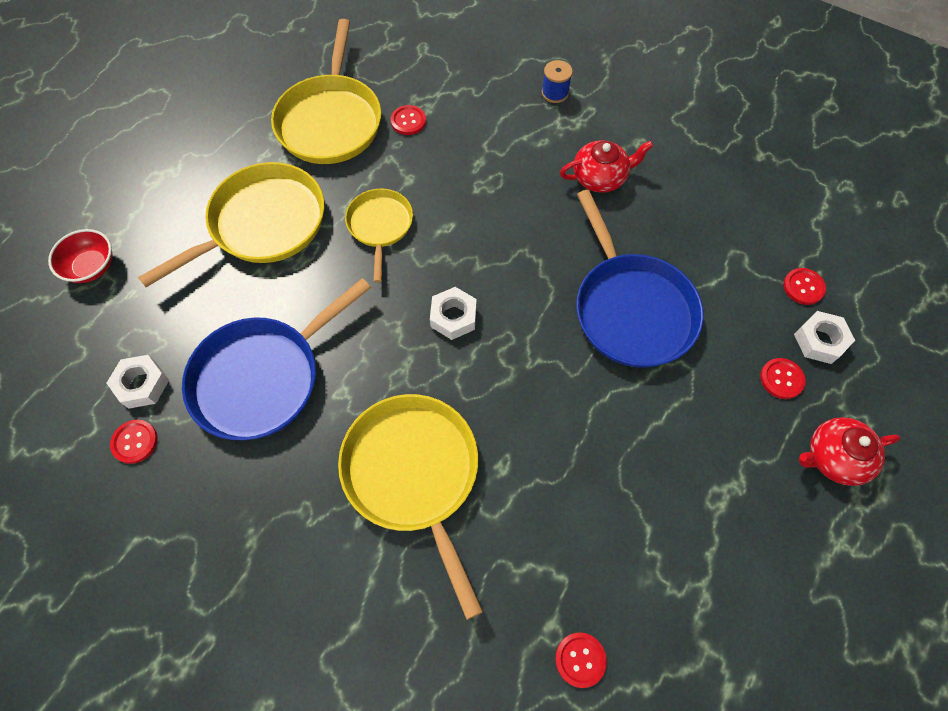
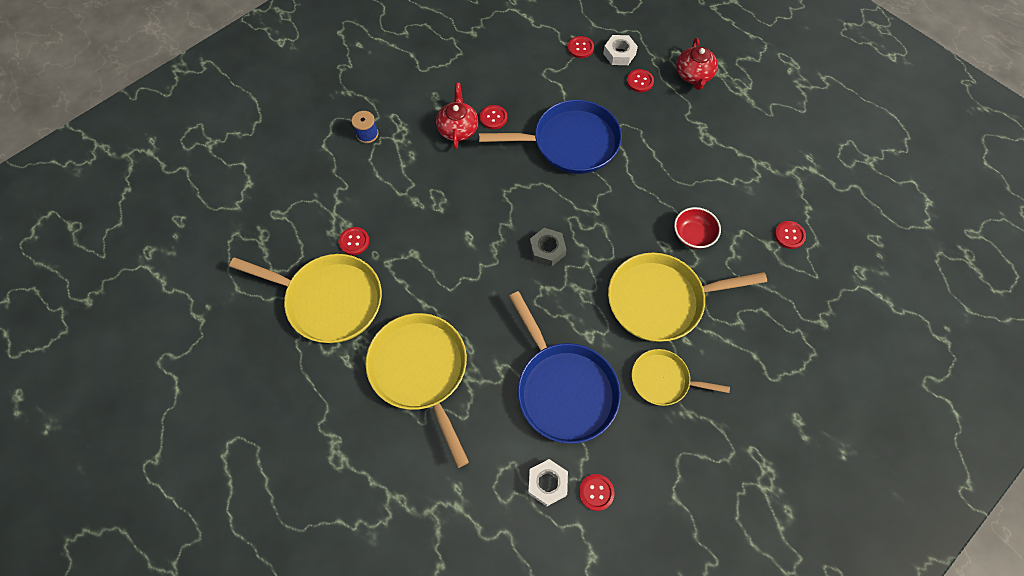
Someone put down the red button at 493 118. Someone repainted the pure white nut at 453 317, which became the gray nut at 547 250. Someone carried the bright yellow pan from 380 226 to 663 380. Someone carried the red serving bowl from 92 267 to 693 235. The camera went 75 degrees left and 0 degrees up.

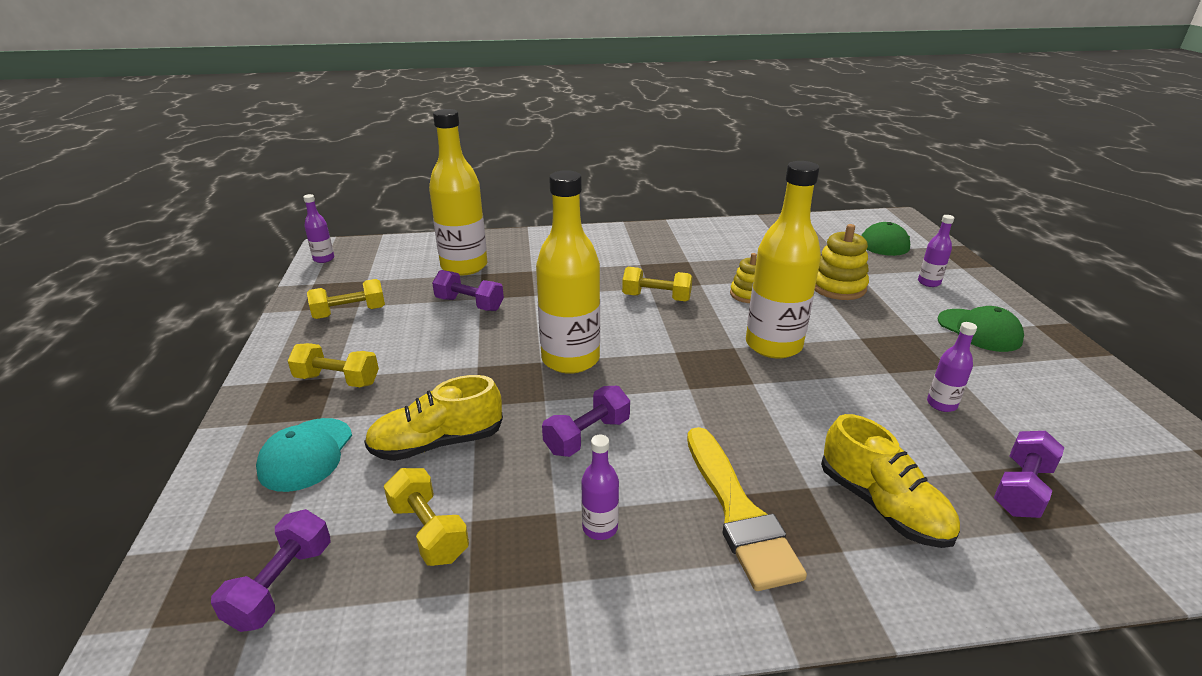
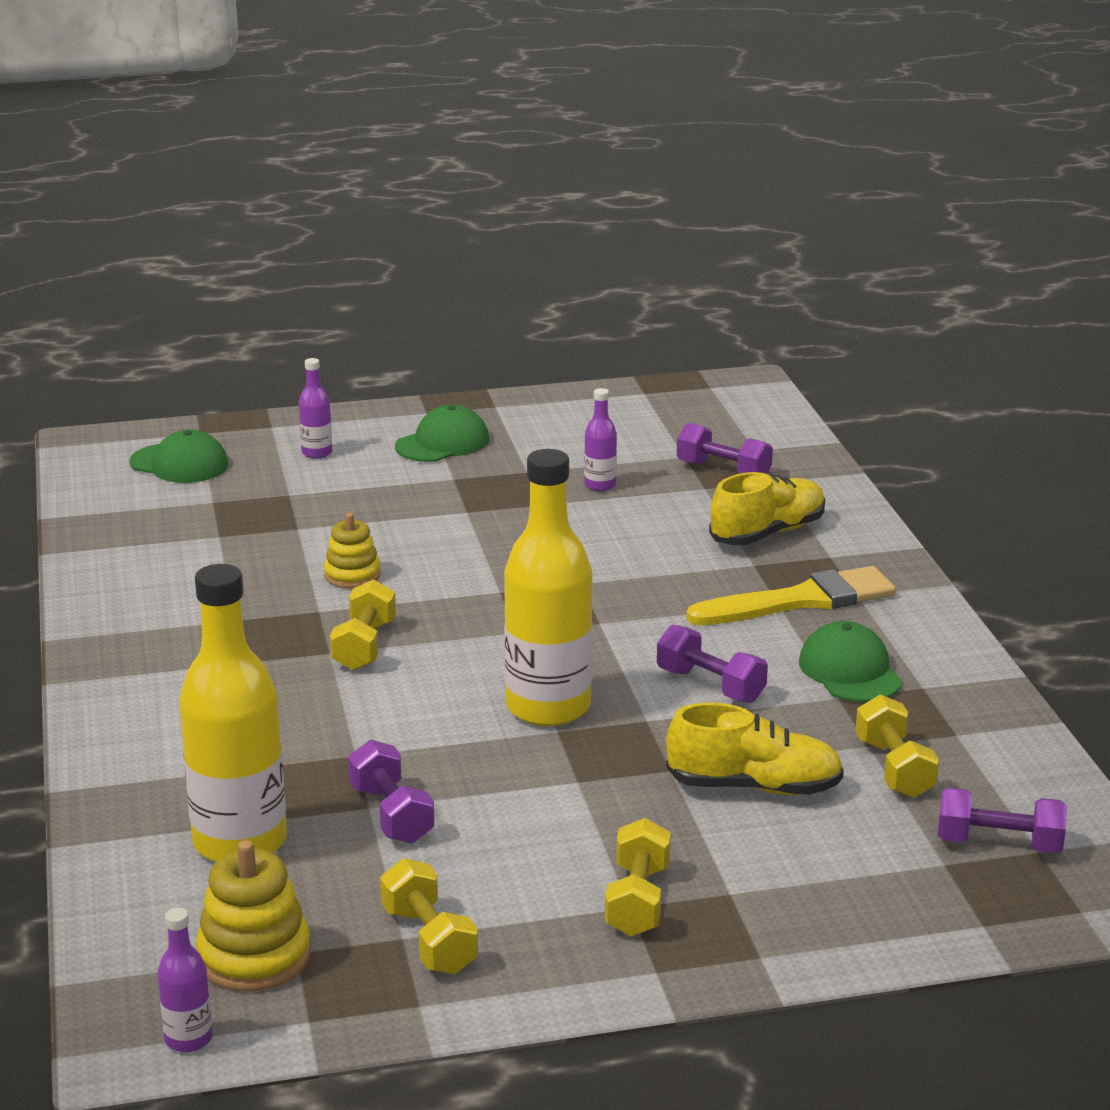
Someone carried the bright yellow ring stacker from 837 287 to 254 956. Someone rotated the royal purple hand weight at 469 304 by 45 degrees counterclockwise. Someone rotated the bright yellow sneaker at 437 443 by 60 degrees counterclockwise. Someone swapped the royal purple bottle at 600 528 for the green baseball cap at 850 671. Someone rotated the bright yellow hand weight at 429 531 by 60 degrees counterclockwise. Someone took away the aqua baseball cap at 306 454. Someone took away the bright yellow bottle at 773 345. The camera went 95 degrees left and 5 degrees down.

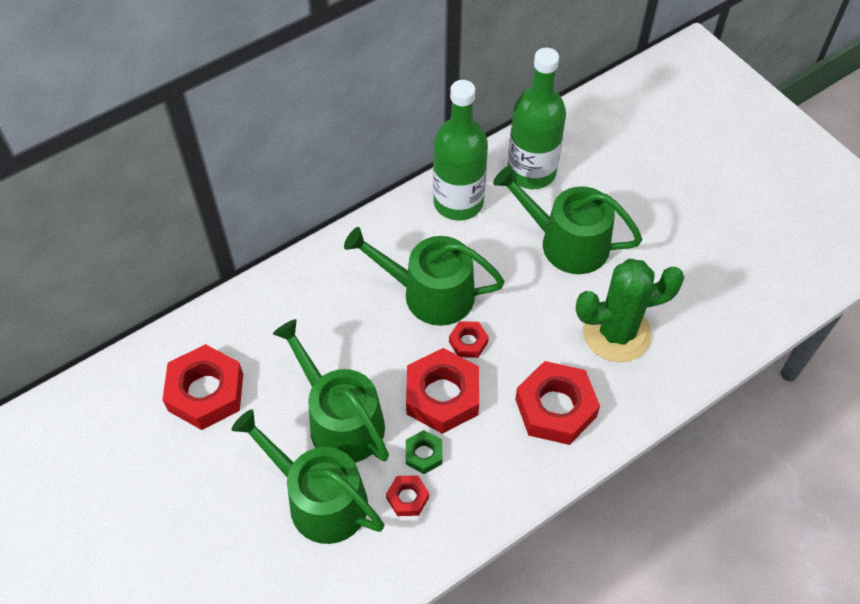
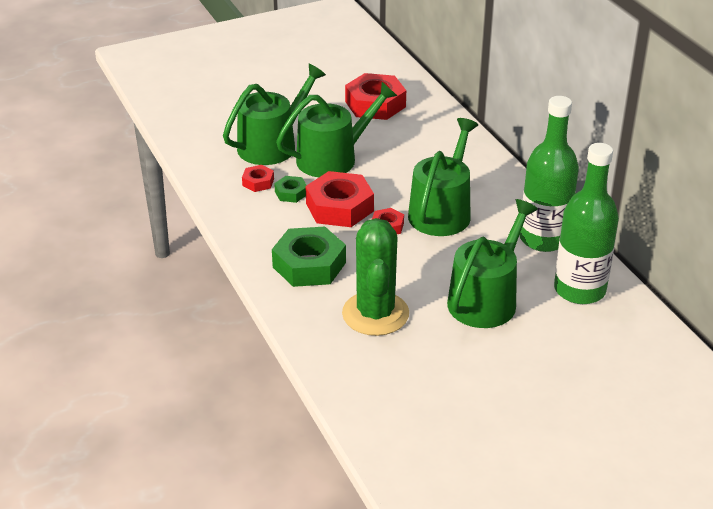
Someone repainted the red nut at 555 408, which became the green nut at 309 265. The camera went 100 degrees right and 20 degrees down.

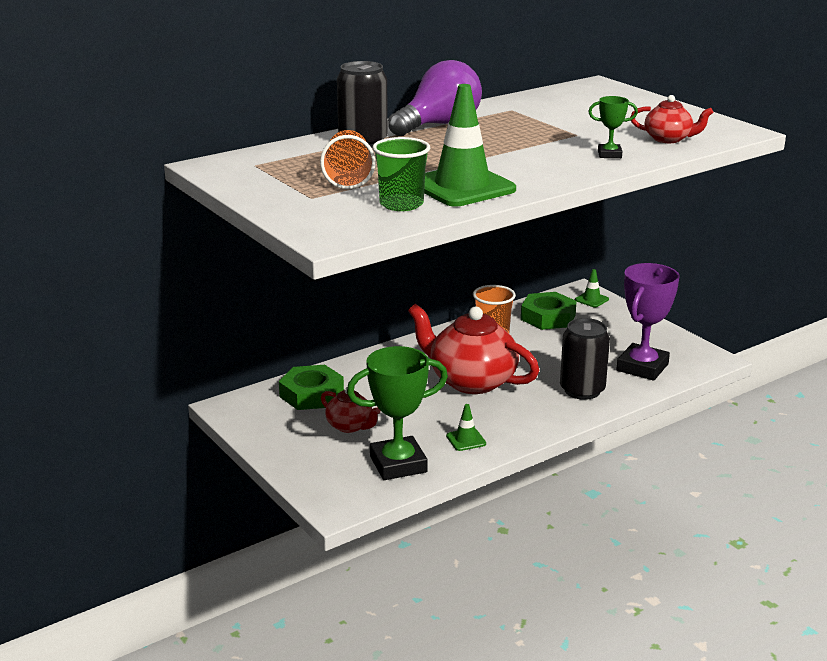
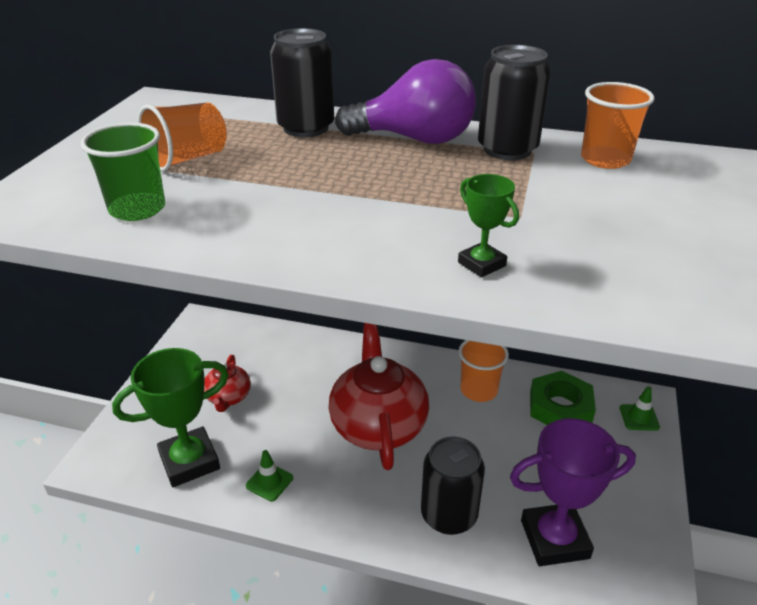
Someone rotated the green prize cup at 398 464 by 60 degrees counterclockwise. Someone put down the black soda can at 507 149. Someone put down the orange-coloured cup at 605 159. Someone took away the green nut at 311 394. Someone took away the green road cone at 462 187. Someone took away the red teapot at 668 139. The camera went 50 degrees right and 10 degrees up.

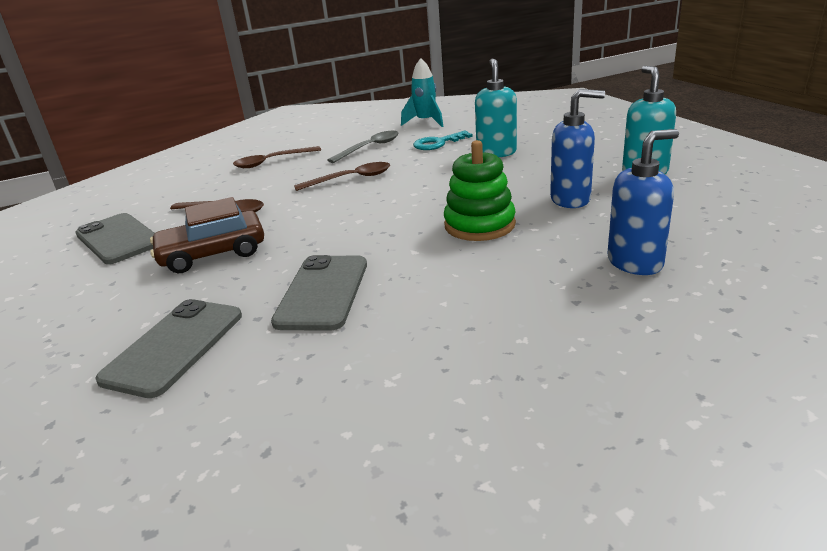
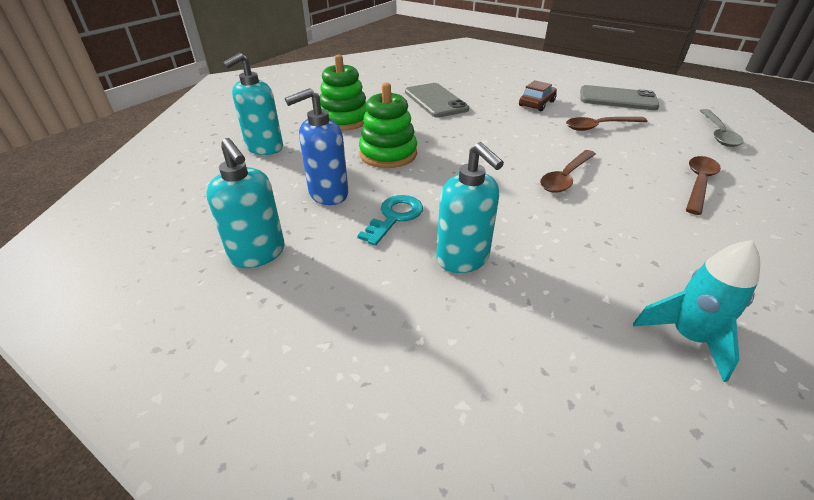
Someone repainted the royal blue pump bottle at 635 262, which became the aqua pump bottle at 264 148. Someone put down the green ring stacker at 344 120. Someone carried the aqua door key from 438 143 to 394 217. Someone scaled the dark brown car at 213 254 by 0.65. Someone carried the gray teaspoon from 369 148 to 718 133. Someone took away the gray mobile phone at 174 346. The camera went 145 degrees right and 10 degrees up.

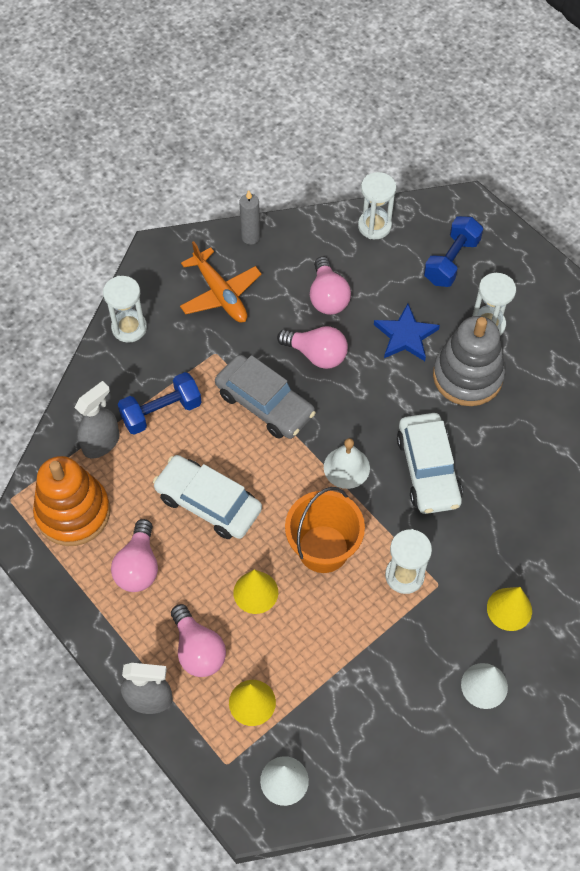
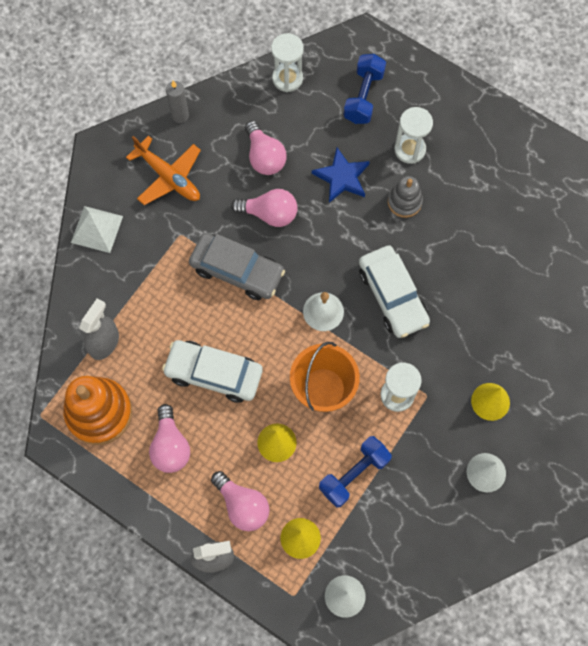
Someone swapped the pure white sandglass at 129 328 for the pure white solid pyramid at 96 229. Someone carried the royal blue hand weight from 161 412 to 354 474. Someone scaled the gray ring stacker at 467 376 by 0.56. The camera went 15 degrees left and 10 degrees up.

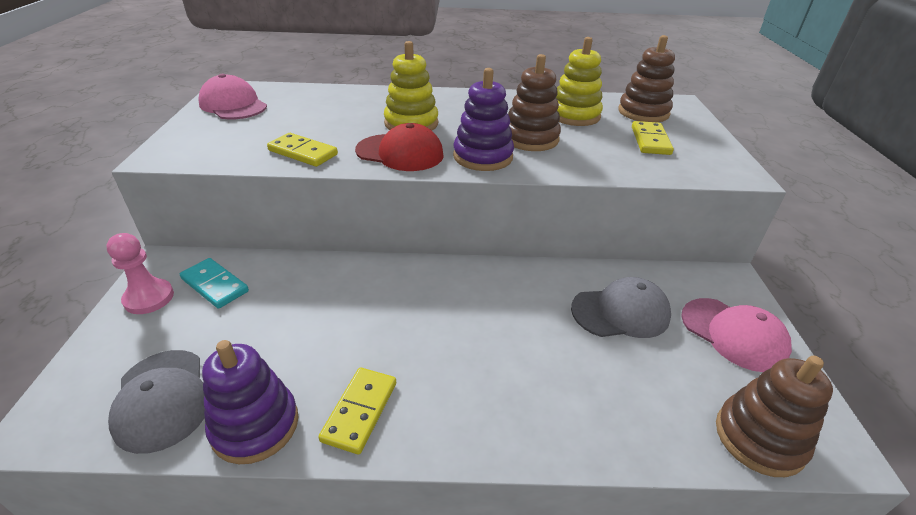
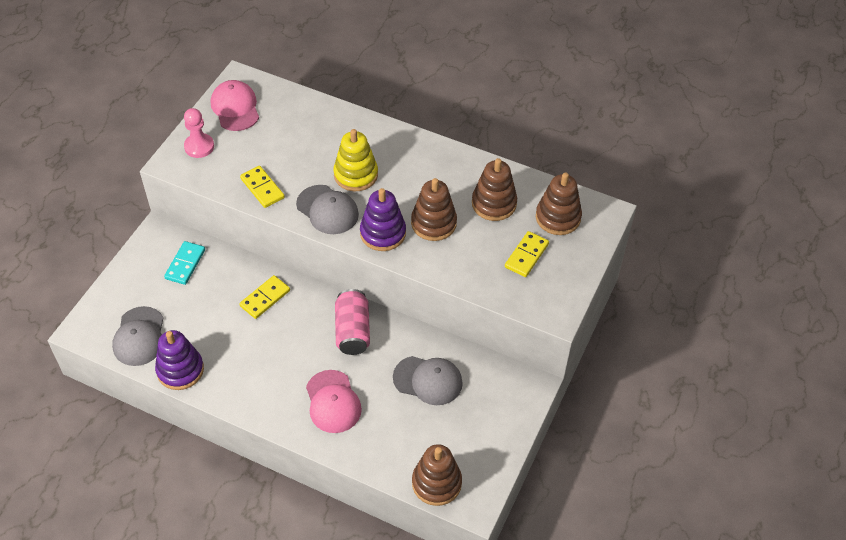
Someone rotated the aqua domino at 215 285 by 45 degrees clockwise. Someone carried the pink pawn from 149 298 to 199 146. Someone carried the bright yellow domino from 360 411 to 265 298. Someone repainted the red baseball cap at 400 153, which became the gray baseball cap at 327 210. Someone carried the pink baseball cap from 733 334 to 333 402. Someone put down the pink soda can at 352 331. Someone repainted the bright yellow ring stacker at 574 115, which became the dark brown ring stacker at 494 203. The camera went 25 degrees right and 15 degrees up.

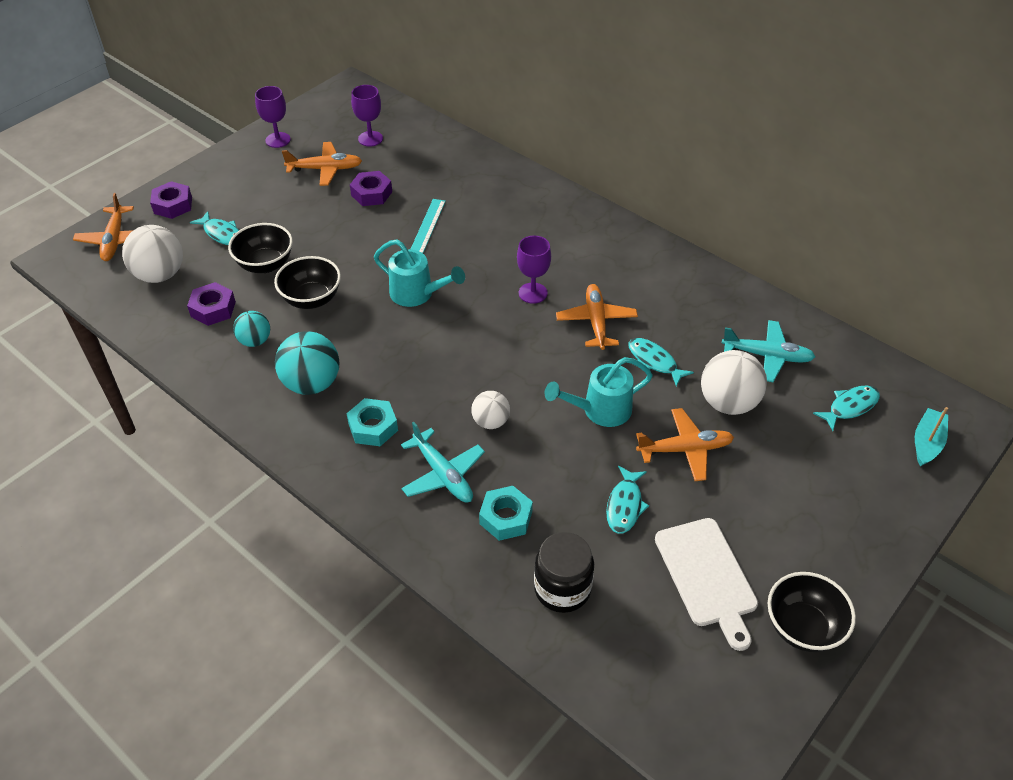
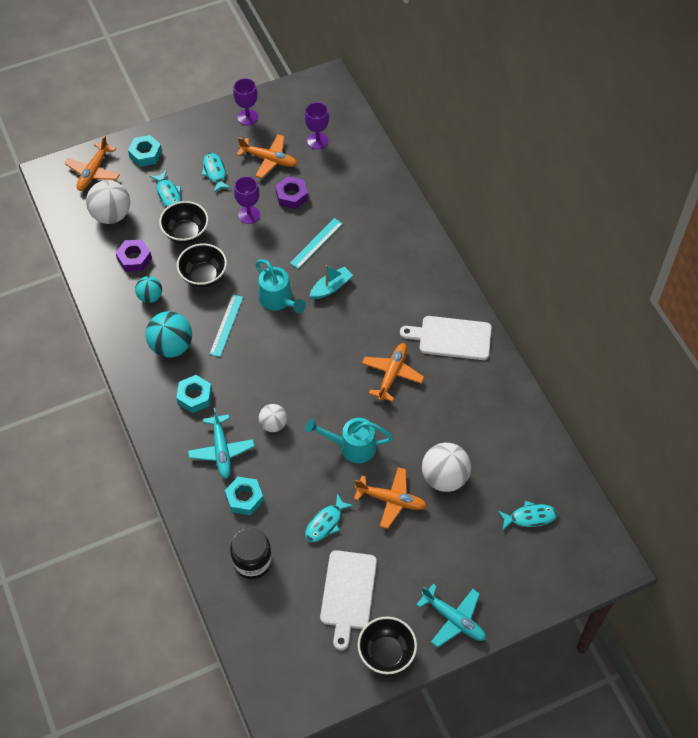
Someone repainted the royal purple nut at 173 205, which became the aqua nut at 145 154. Someone carried the aqua toy fish from 654 361 to 215 172. Someone put down the aqua measuring stick at 226 325. Someone carried the royal purple chalice from 533 293 to 249 215. Someone carried the aqua boat from 927 443 to 331 287. Someone put down the pure white bread board at 451 338. Someone carried the aqua plane from 767 356 to 453 619. The camera went 25 degrees right and 10 degrees up.

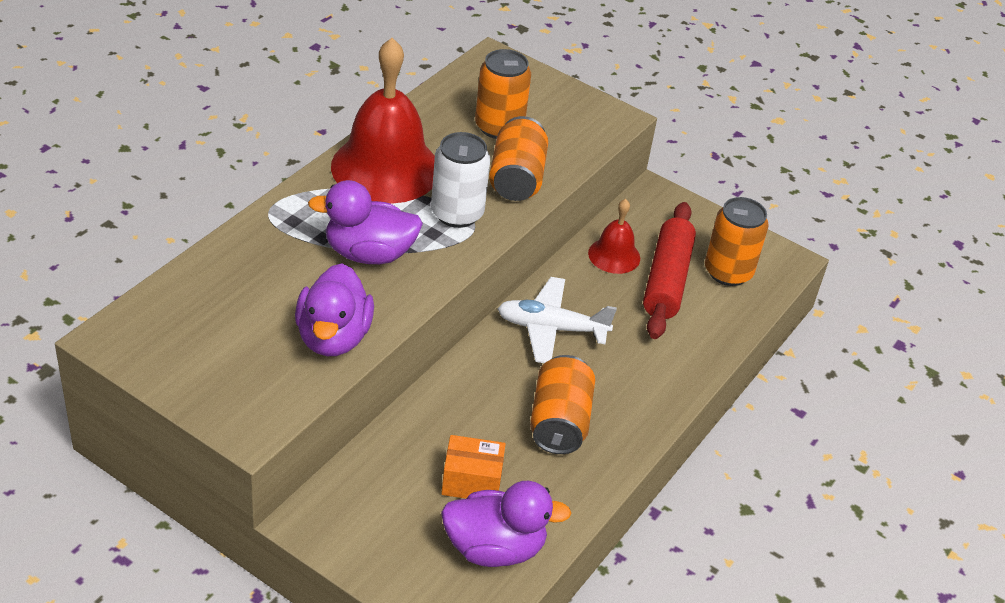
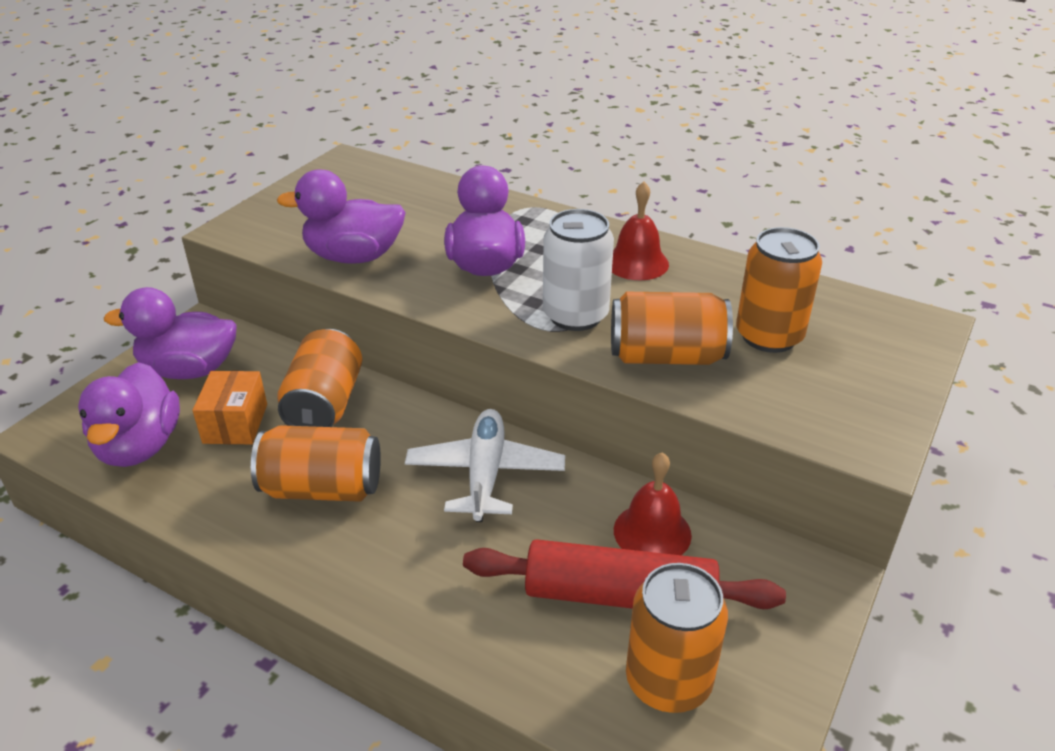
Someone put down the royal purple toy duck at 189 370. Someone put down the orange-coloured soda can at 325 404. Someone scaled the red bell at 385 168 by 0.50. The camera went 90 degrees right and 5 degrees down.

